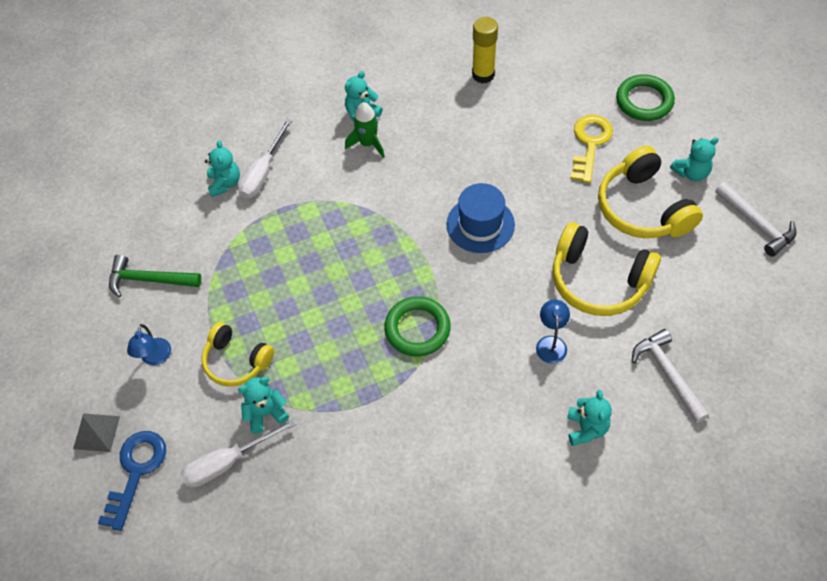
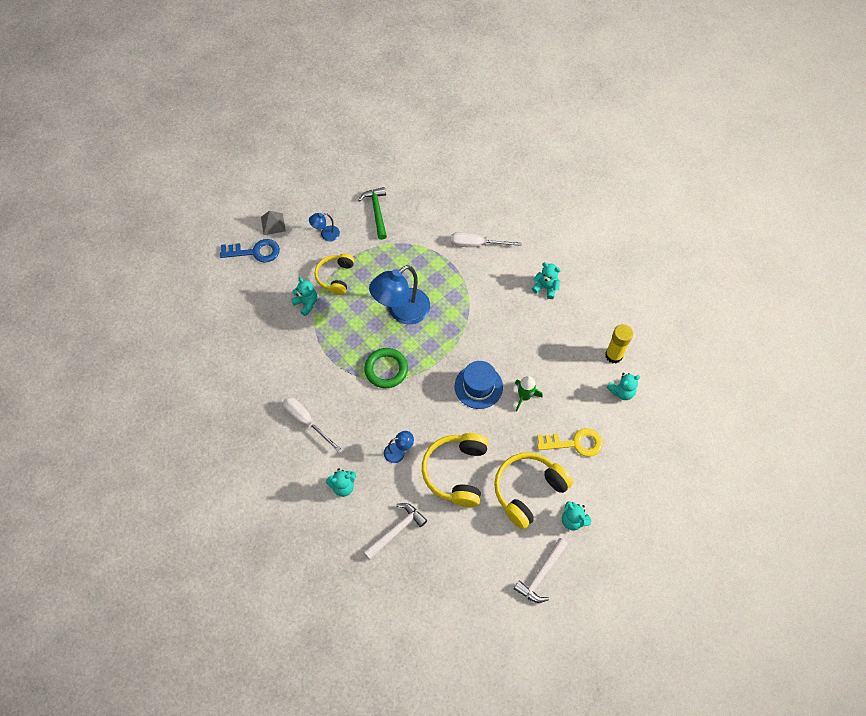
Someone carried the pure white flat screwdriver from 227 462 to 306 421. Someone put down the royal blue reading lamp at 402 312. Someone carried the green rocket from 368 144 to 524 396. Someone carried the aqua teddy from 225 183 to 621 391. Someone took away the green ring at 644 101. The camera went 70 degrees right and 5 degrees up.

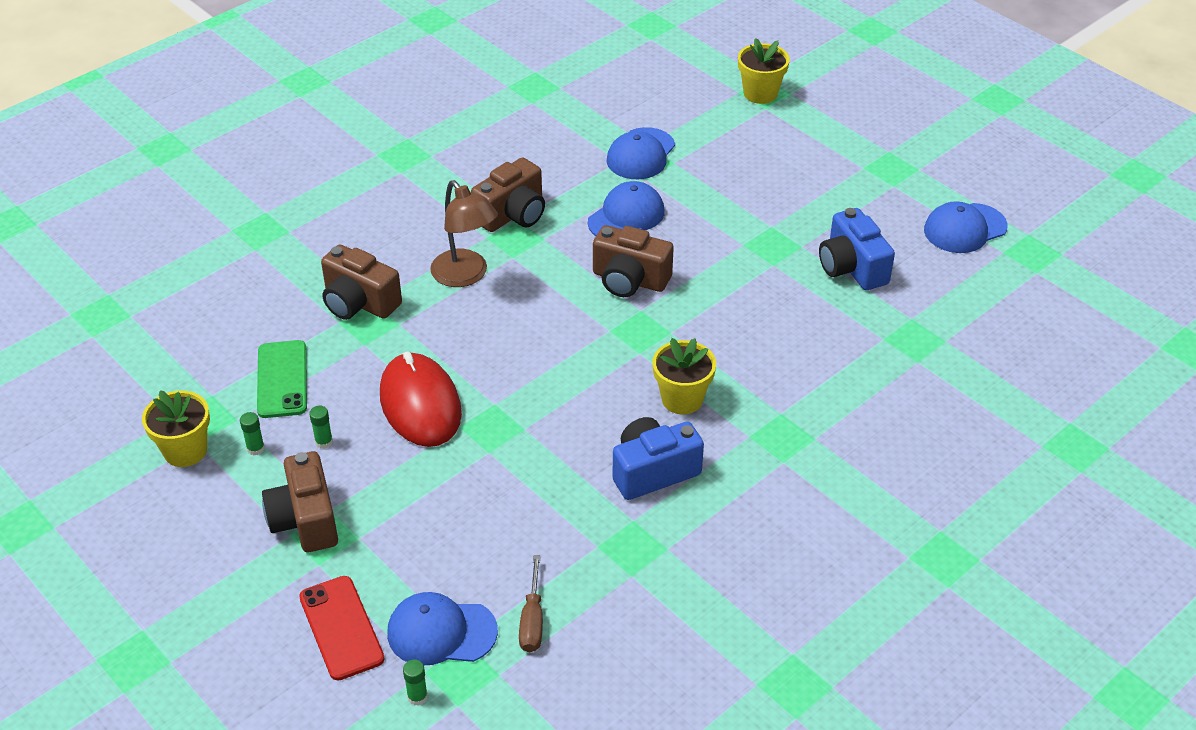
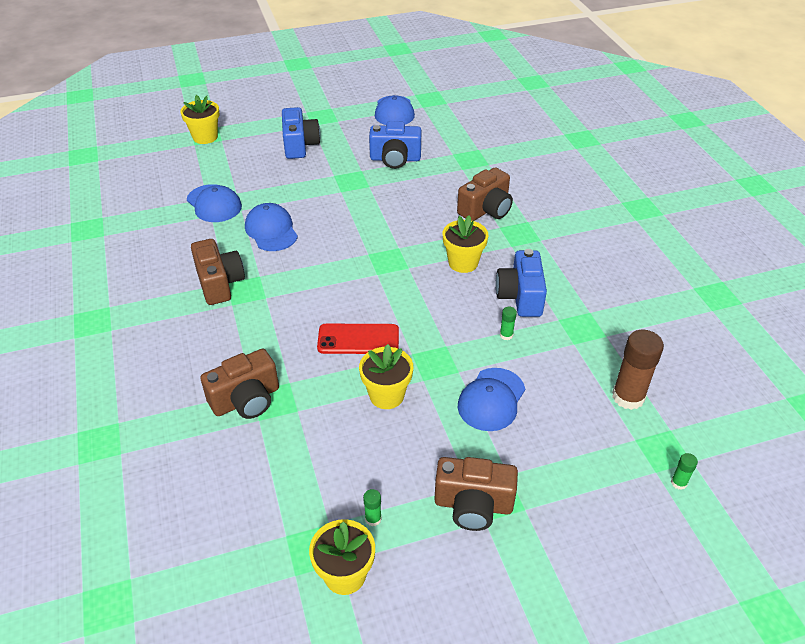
Someone put down the royal blue compact camera at 300 145. Someone carried the red mobile phone from 341 628 to 358 339. Someone swapped the red mouse at 420 404 for the bright yellow plant pot at 386 395. Someone carried the dark brown compact camera from 629 280 to 486 210. Someone carried the royal blue baseball cap from 441 632 to 491 399. Someone carried the green glue stick from 324 442 to 506 335. Someone swapped the dark brown flat screwdriver at 532 620 for the dark brown glue stick at 628 397. Someone took away the green mobile phone at 282 379. Someone took away the dark brown reading lamp at 465 276. The camera went 65 degrees left and 0 degrees up.

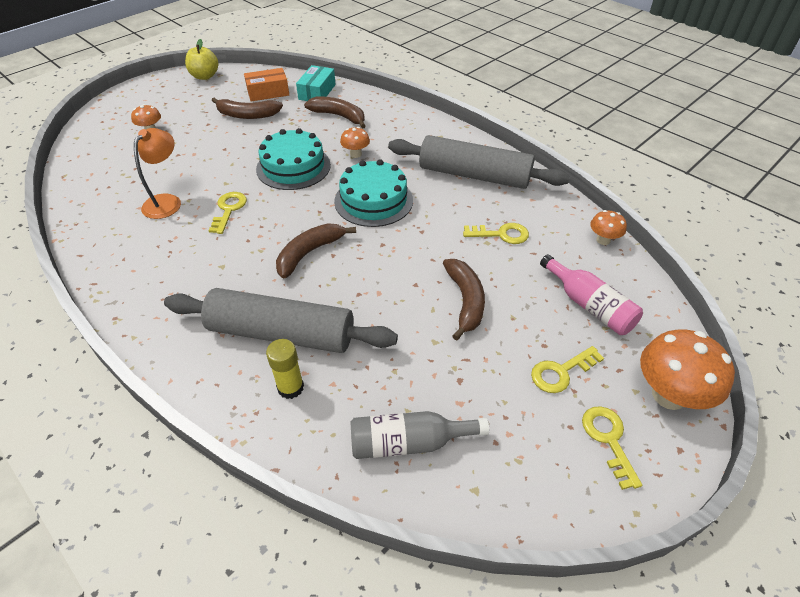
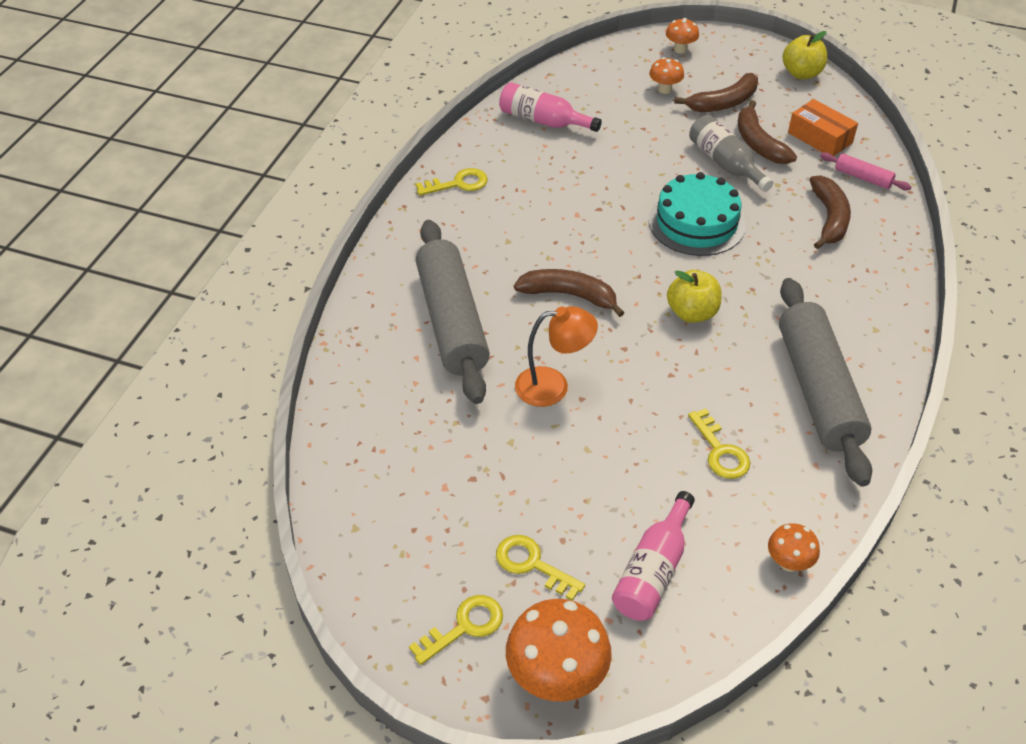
Someone carried the bright yellow door key from 229 210 to 458 184. Someone put down the pink bottle at 543 121. Someone carried the orange-coloured reading lamp from 167 201 to 553 386. Someone carried the orange-coloured mushroom from 356 154 to 680 49. Someone swapped the aqua layer cake at 373 200 for the bright yellow apple fruit at 692 313. Someone carried the dark brown toy banana from 465 301 to 724 103. Someone carried the gray bottle from 408 442 to 725 163. Someone swapped the aqua box at 317 92 for the pink dough roller at 863 178. Someone took away the bright yellow glue stick at 290 387. The camera went 65 degrees right and 0 degrees up.

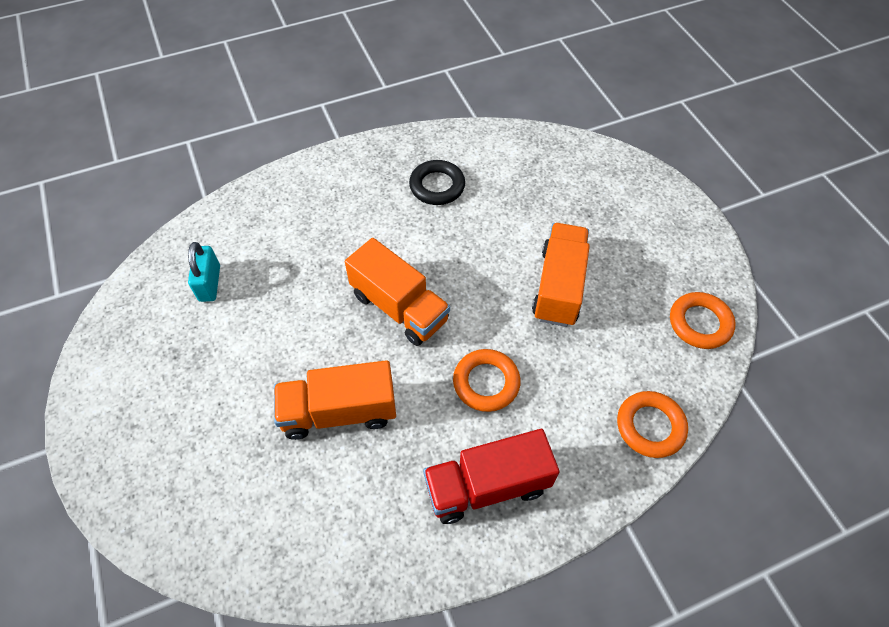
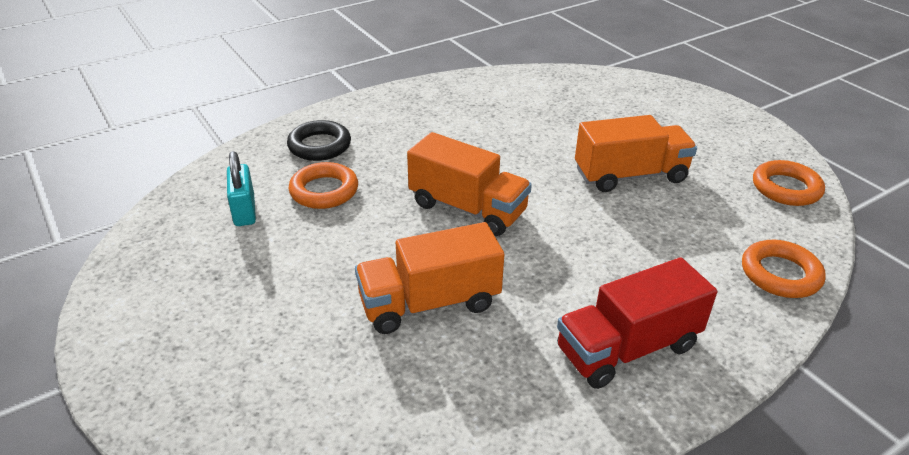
Someone carried the black ring from 437 186 to 319 146. Someone carried the orange-coloured ring from 486 382 to 324 191. Someone rotated the orange-coloured lorry at 558 286 by 75 degrees clockwise. The camera went 10 degrees left and 20 degrees down.

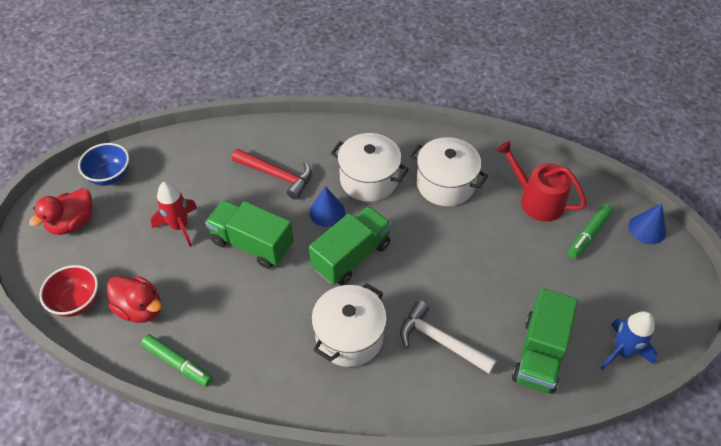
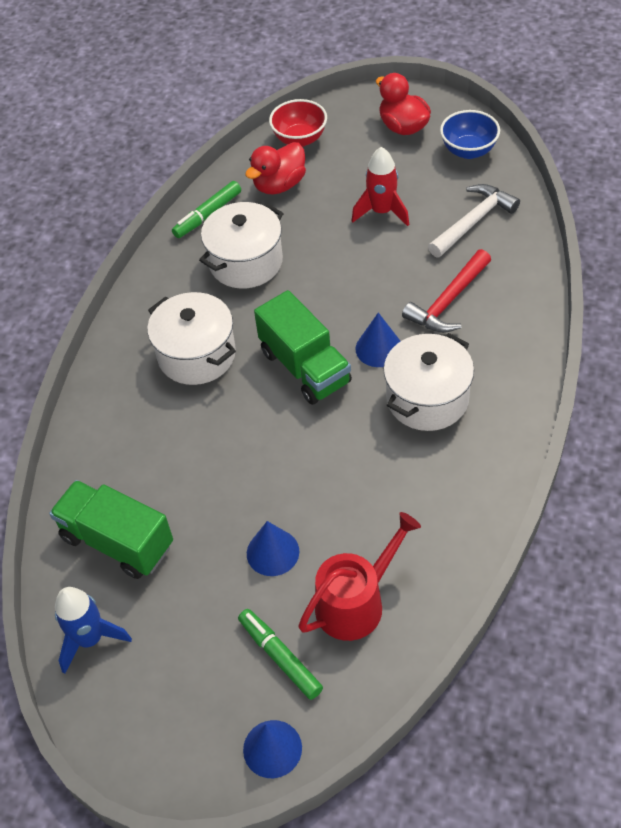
Someone carried the pure white cooking pot from 445 184 to 246 262. Someone put down the royal blue cone shape at 272 552. Someone carried the pure white hammer from 440 341 to 473 222. Someone took away the green lorry at 252 244. The camera went 105 degrees right and 0 degrees up.

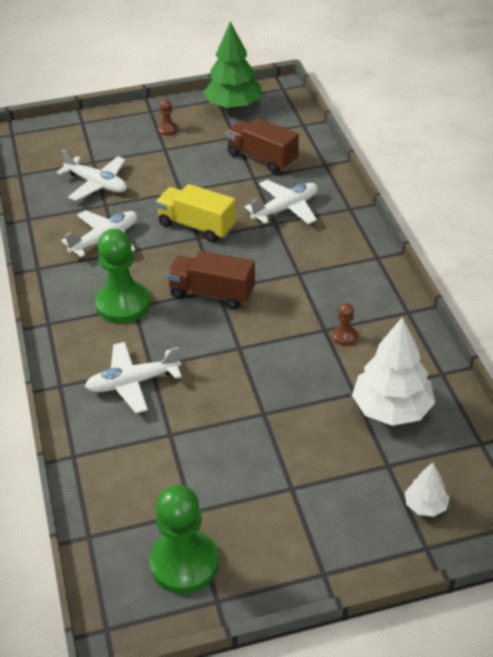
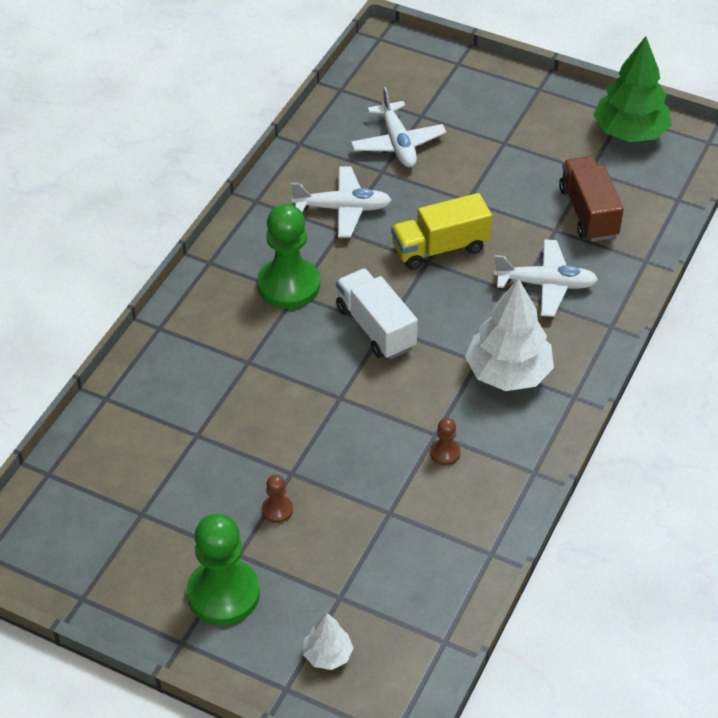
Someone carried the green pawn from 184 563 to 223 594. Someone carried the dark brown pawn from 167 129 to 277 510. Someone repainted the dark brown lorry at 212 293, which became the pure white lorry at 375 327. Someone rotated the bright yellow lorry at 197 226 by 90 degrees counterclockwise. Someone carried the pure white toy tree from 391 409 to 508 373. Someone took away the pure white plane at 133 382. The camera went 40 degrees right and 5 degrees up.

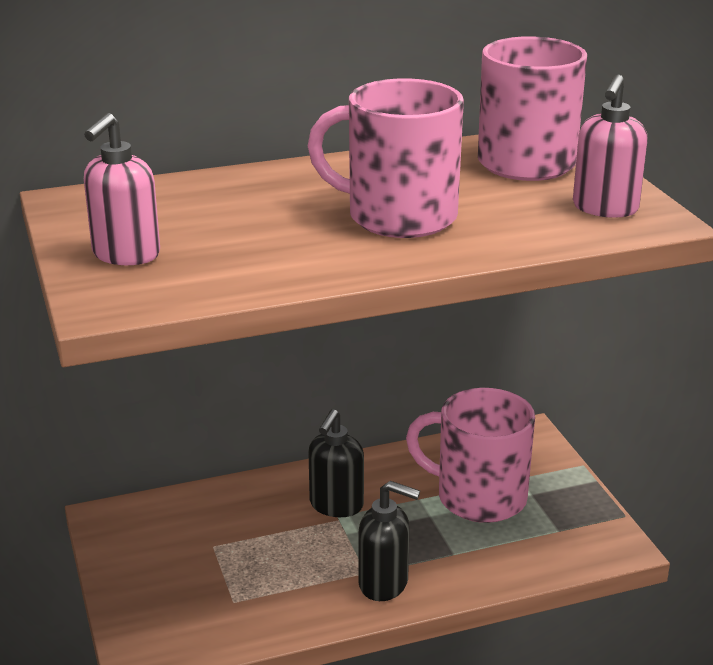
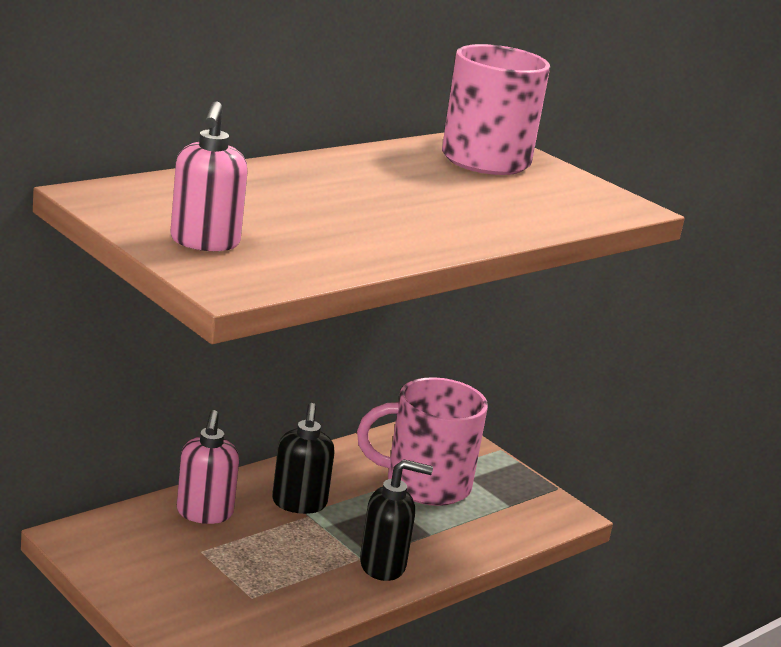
Someone carried the pink pump bottle from 605 208 to 204 513. Someone took away the pink mug at 398 216. The camera went 25 degrees left and 5 degrees down.

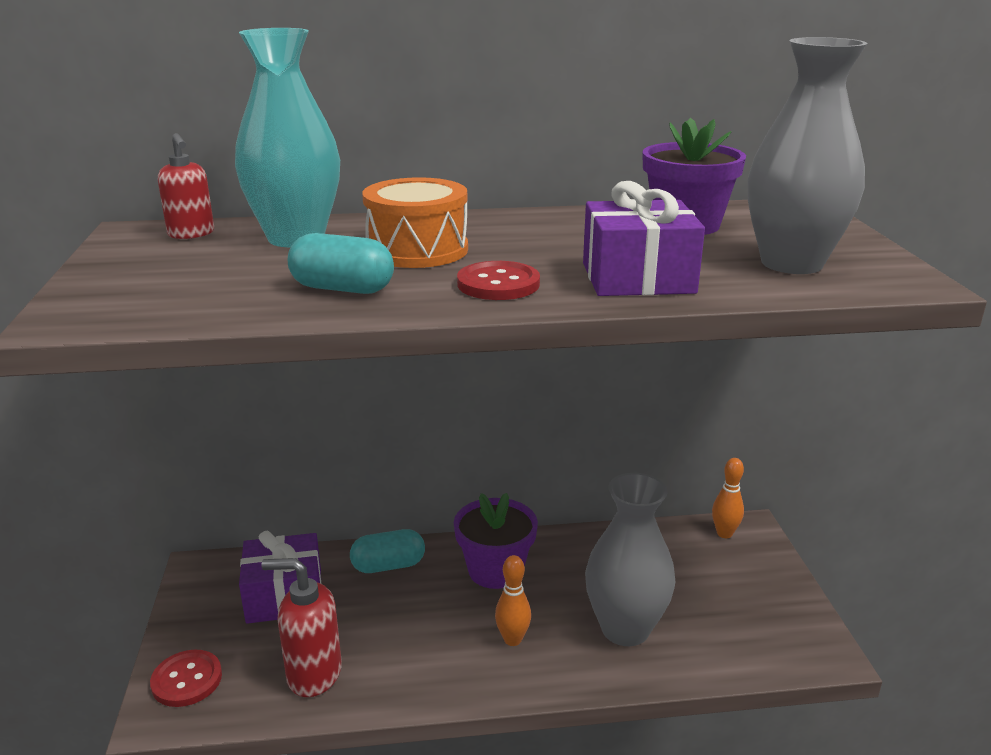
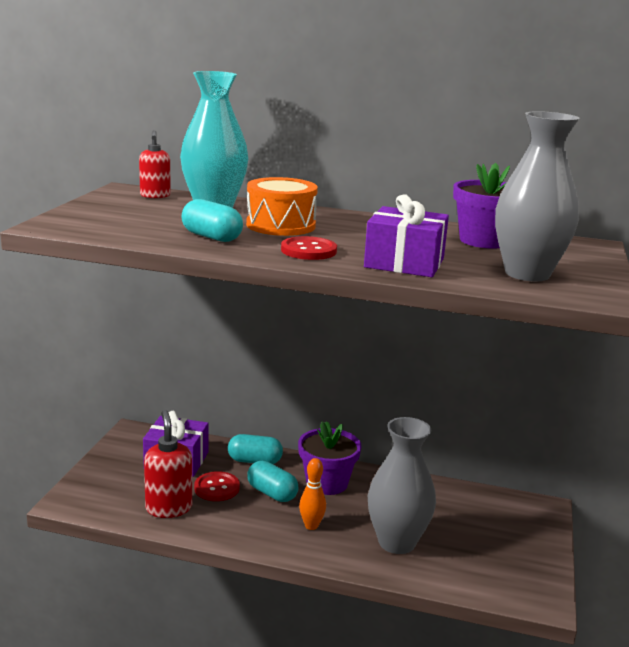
Someone rotated the red pump bottle at 313 674 by 45 degrees clockwise. Someone carried the red button from 187 680 to 217 488. Someone put down the aqua pill shape at 272 493. Someone took away the orange-coloured tenpin at 724 533. The camera went 20 degrees right and 5 degrees down.

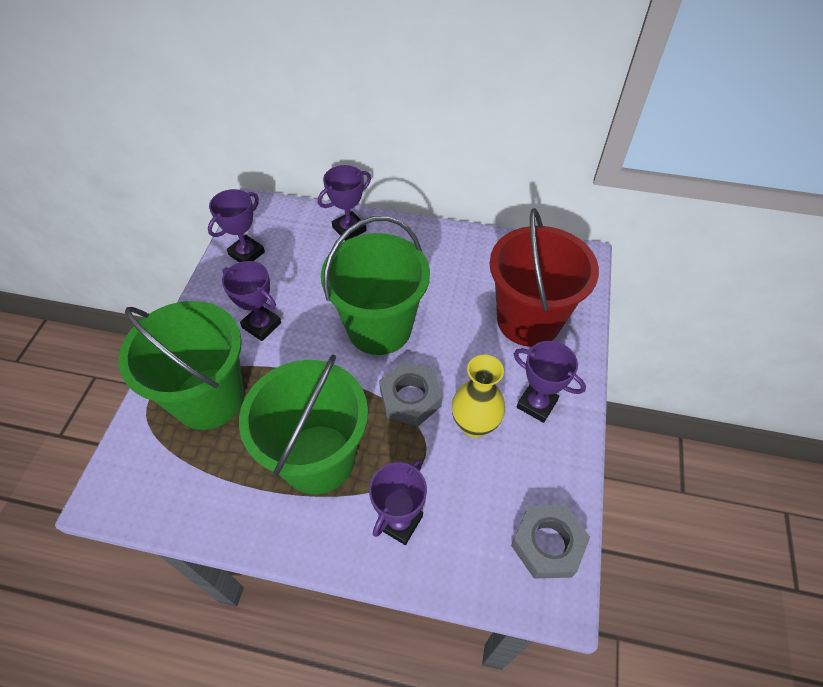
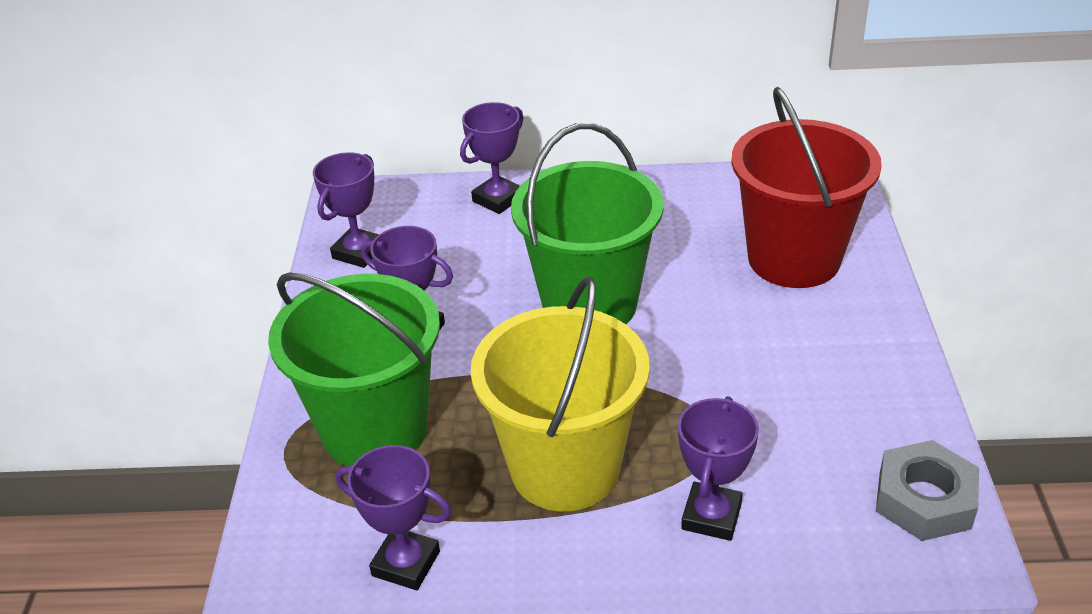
Someone carried the royal purple prize cup from 537 404 to 406 563. Someone repainted the green sand bucket at 318 458, which became the bright yellow sand bucket at 565 468. Someone took away the gray nut at 410 398. Someone took away the bright yellow vase at 474 425. The camera went 10 degrees left and 15 degrees down.

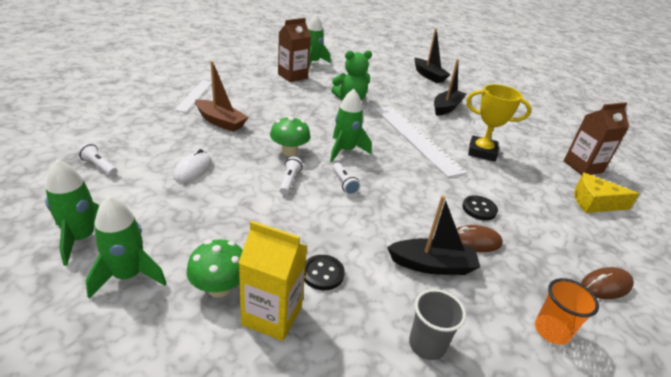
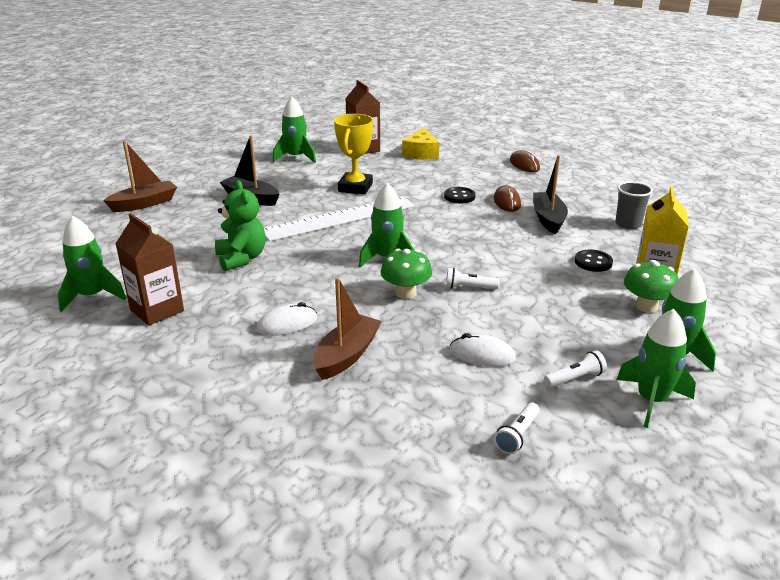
Someone repainted the black boat at 428 75, which became the dark brown boat at 144 204. Someone put down the pure white mouse at 287 324. Someone put down the green rocket at 296 157. Someone carried the pure white pocket torch from 344 183 to 575 378. Someone took away the pure white measuring stick at 195 95. Someone took away the orange-coloured cup at 551 331. The camera went 90 degrees left and 5 degrees down.

